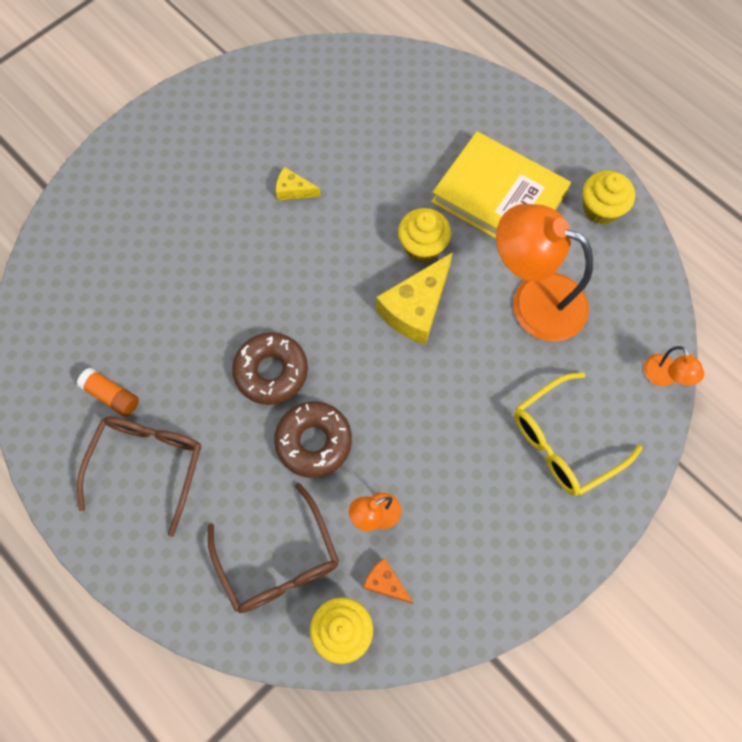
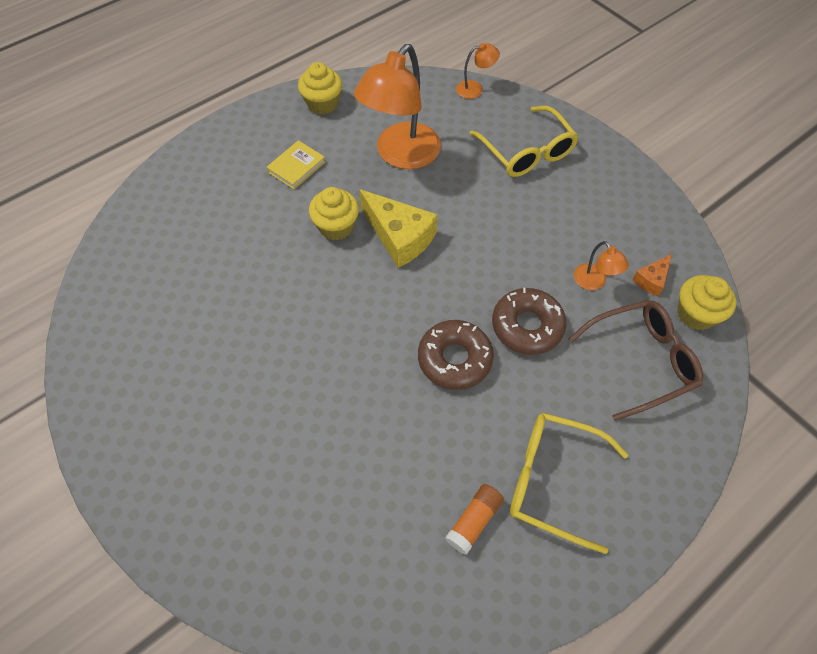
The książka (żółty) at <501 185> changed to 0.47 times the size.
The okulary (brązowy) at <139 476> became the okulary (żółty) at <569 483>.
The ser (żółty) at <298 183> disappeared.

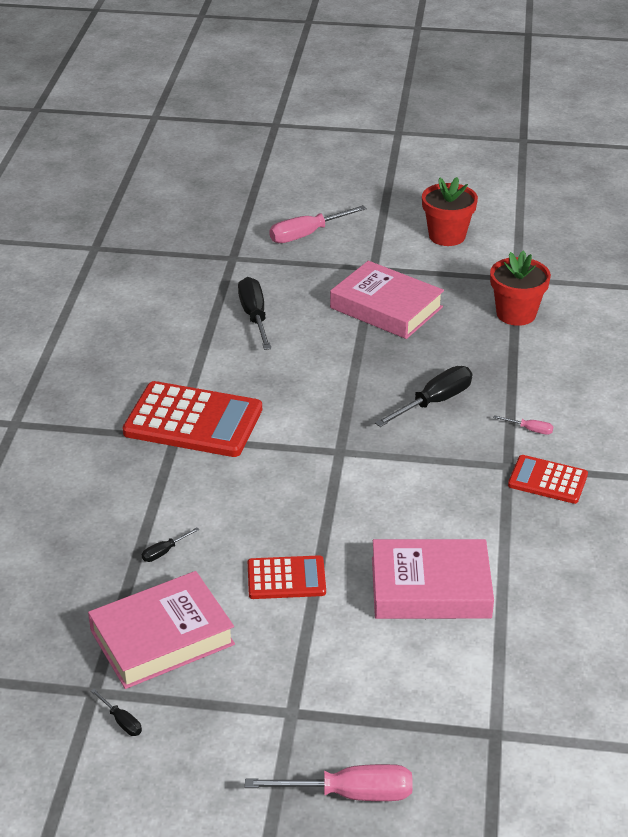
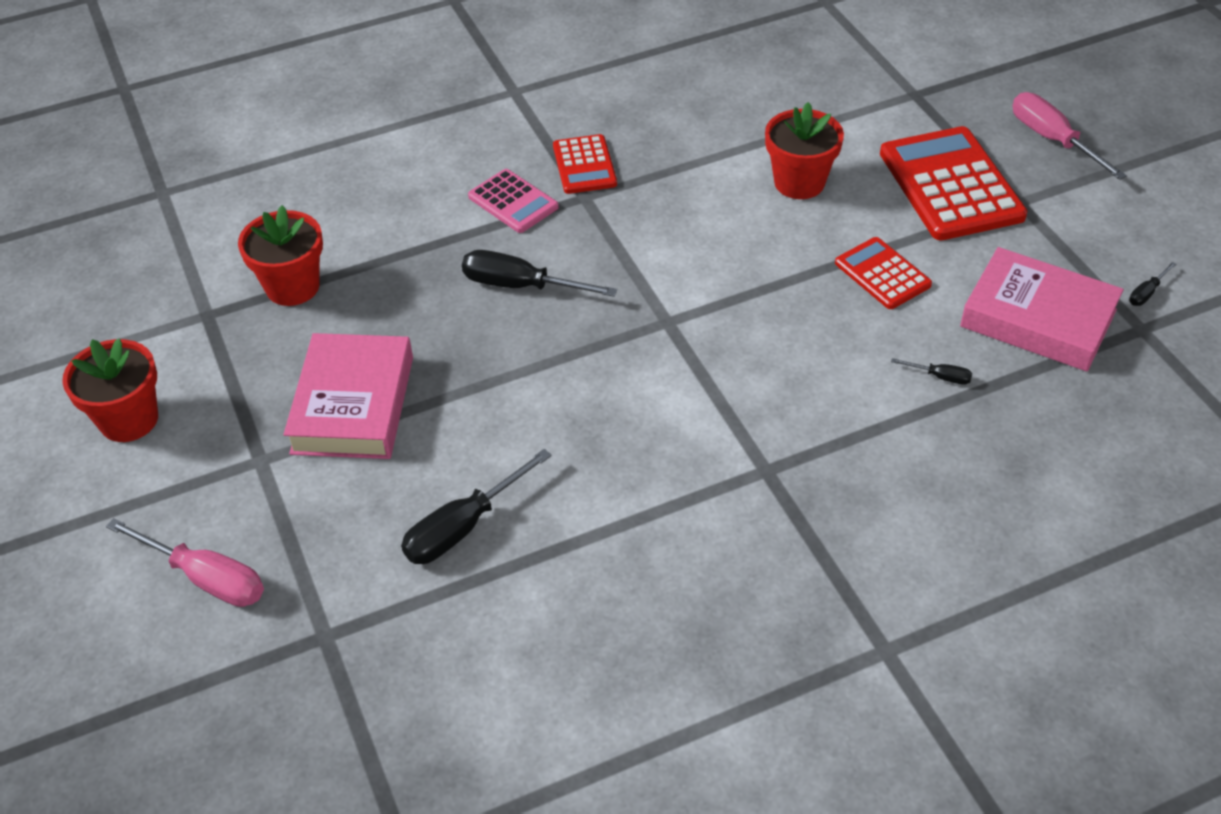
The śrubokręt (różowy) at <523 425> was replaced by the kalkulator (różowy) at <513 201>.
The książka (różowy) at <433 579> was replaced by the doniczka (czerwony) at <804 150>.
The kalkulator (czerwony) moved from <192 419> to <953 183>.
The śrubokręt (czarny) at <116 712> turned 150 degrees counterclockwise.

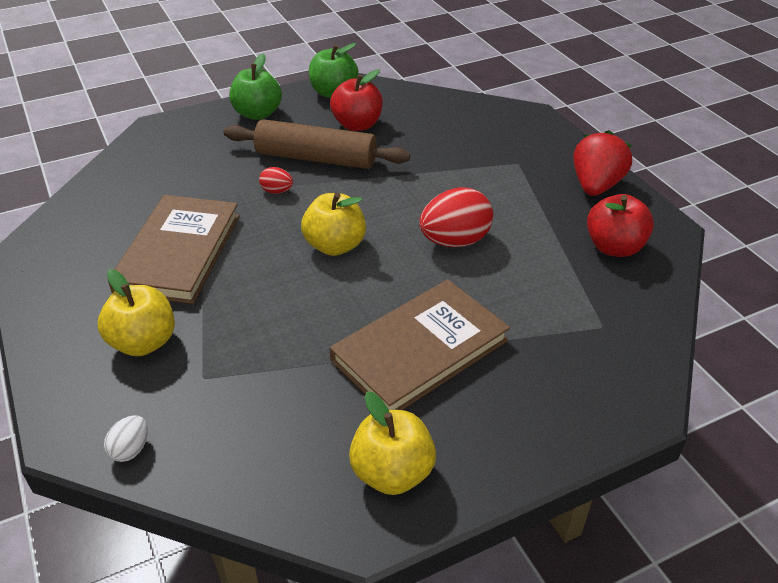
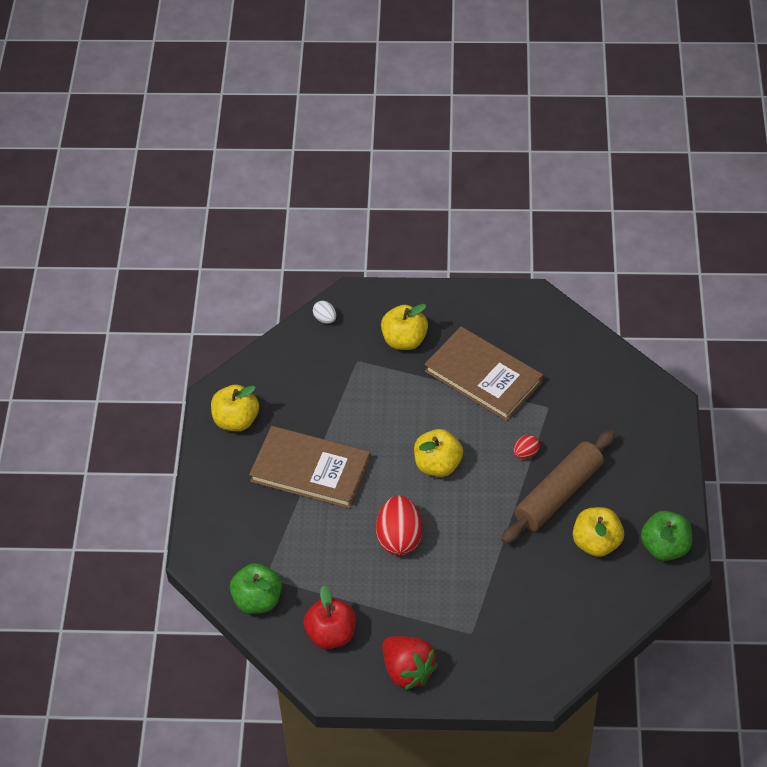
The jabłko (zielony) moved from <255 87> to <256 588>.
The książka (brązowy) at <420 344> turned 60 degrees counterclockwise.
The jabłko (czerwony) at <356 100> became the jabłko (żółty) at <598 532>.

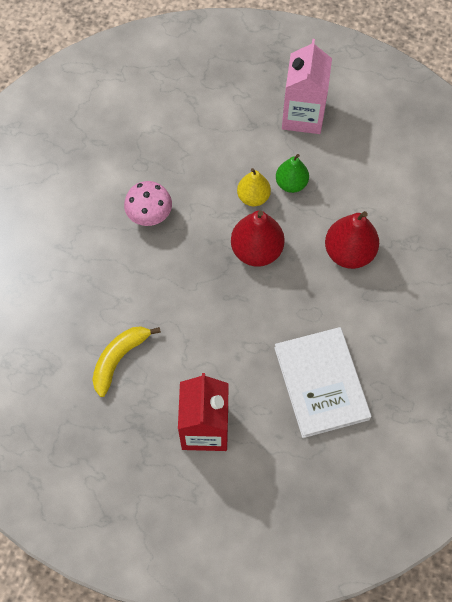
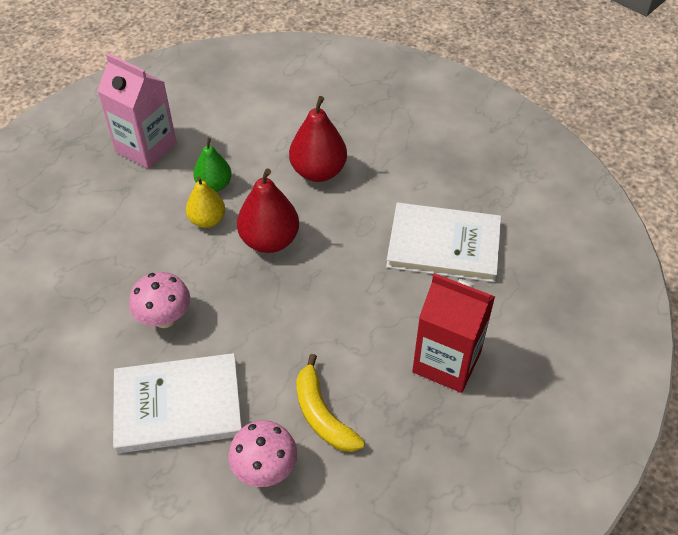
The książka (biały) at <177 403> appeared.
The grzyb (różowy) at <263 453> appeared.

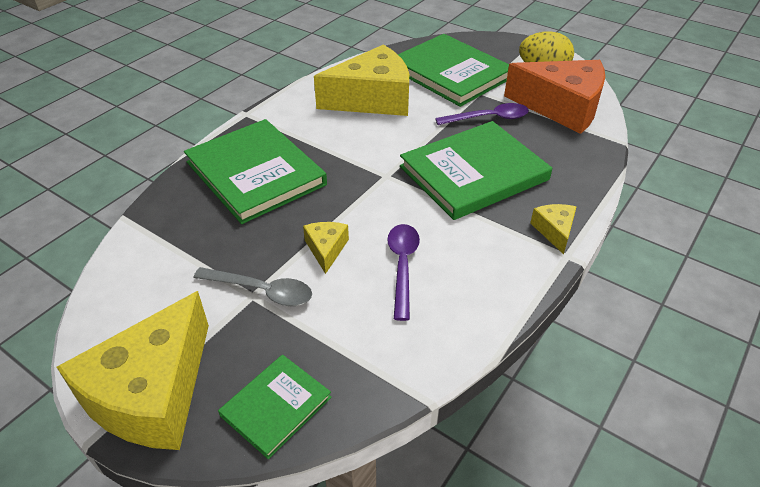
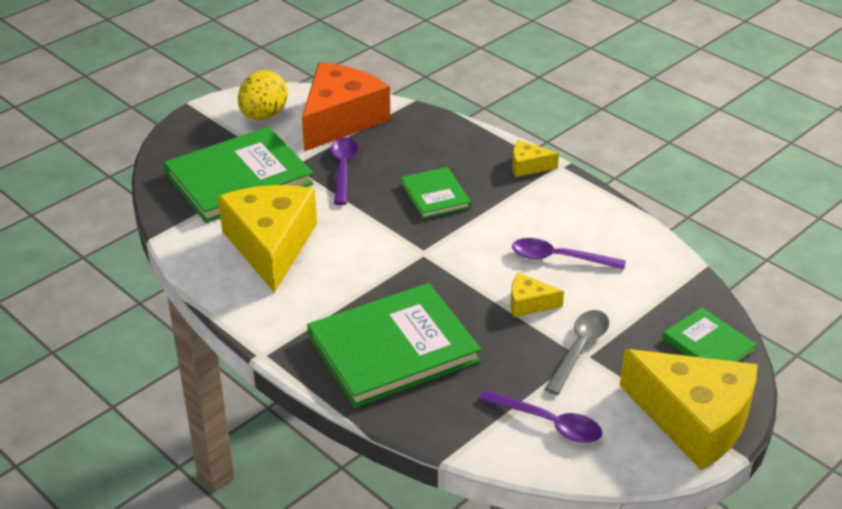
The książka (zielony) at <476 170> changed to 0.52 times the size.
The łyżka (fioletowy) at <540 416> appeared.

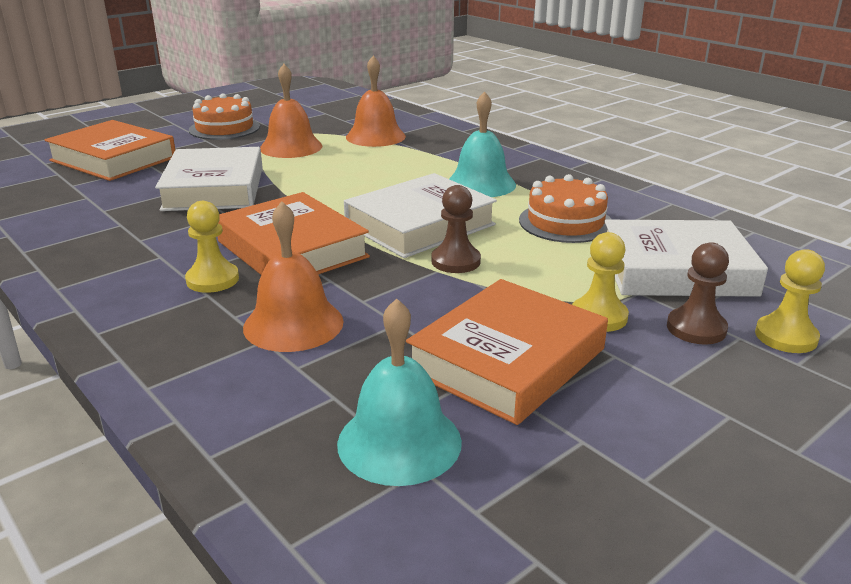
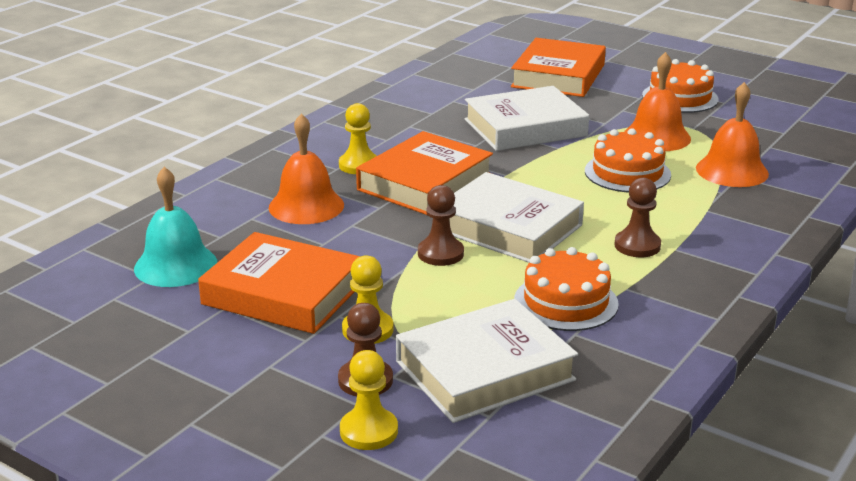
The książka (biały) at <686 258> turned 75 degrees clockwise.
The tort (pomarańczowy) at <628 160> appeared.
The dzwonek (turkusowy) at <482 144> was replaced by the pionek (brązowy) at <637 217>.

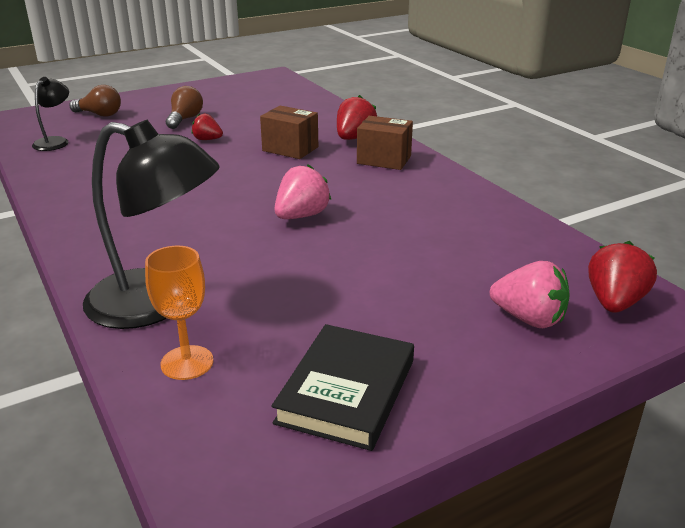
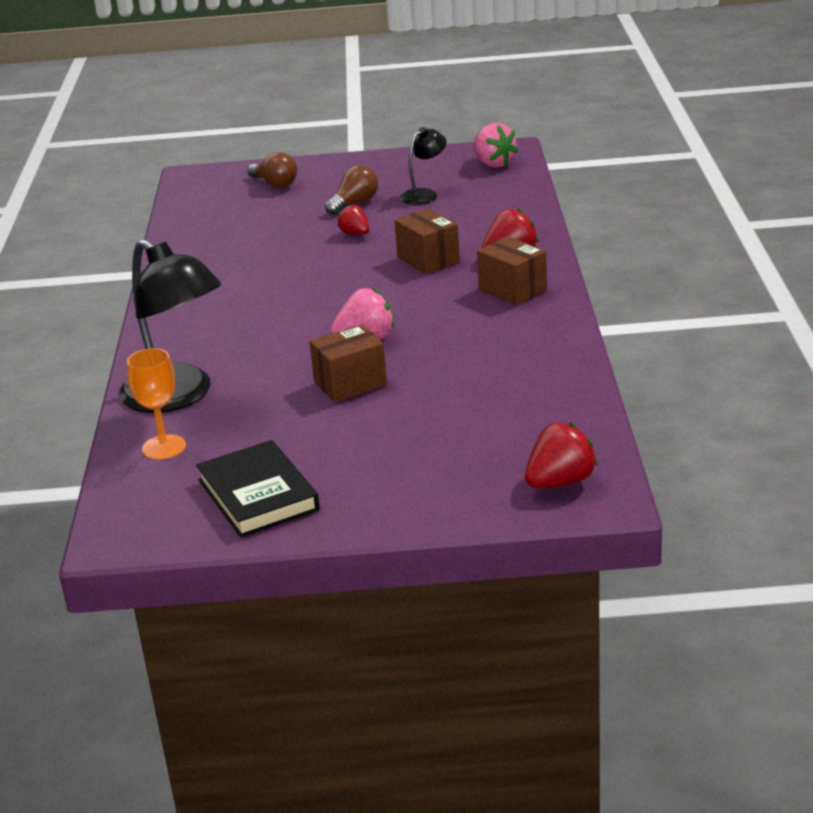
The książka (czarny) at <342 387> turned 75 degrees counterclockwise.
The pudełko (brązowy) at <348 363> appeared.
The lampka (czarny) moved from <50 114> to <423 166>.
The truskawka (różowy) moved from <530 294> to <495 145>.

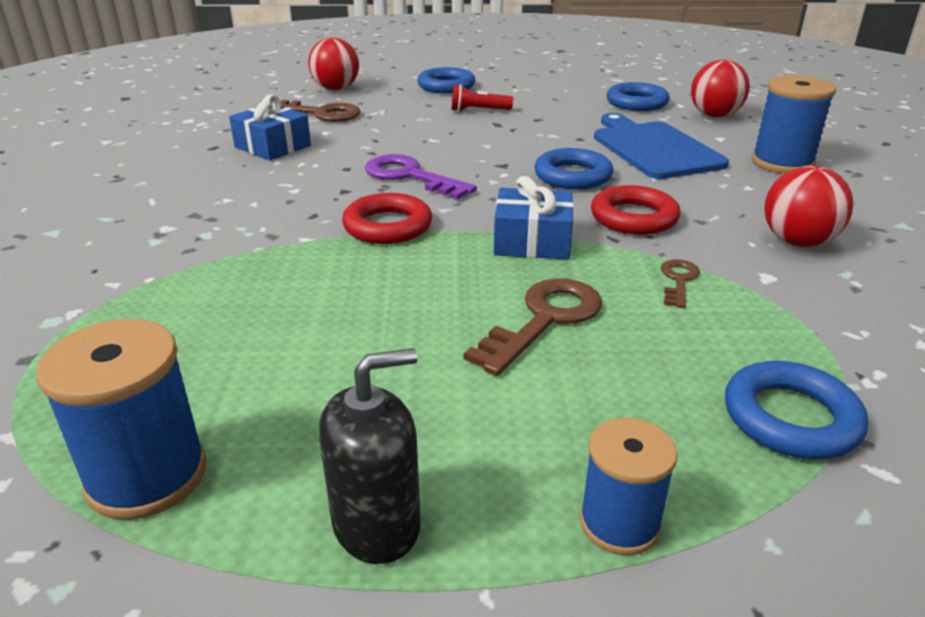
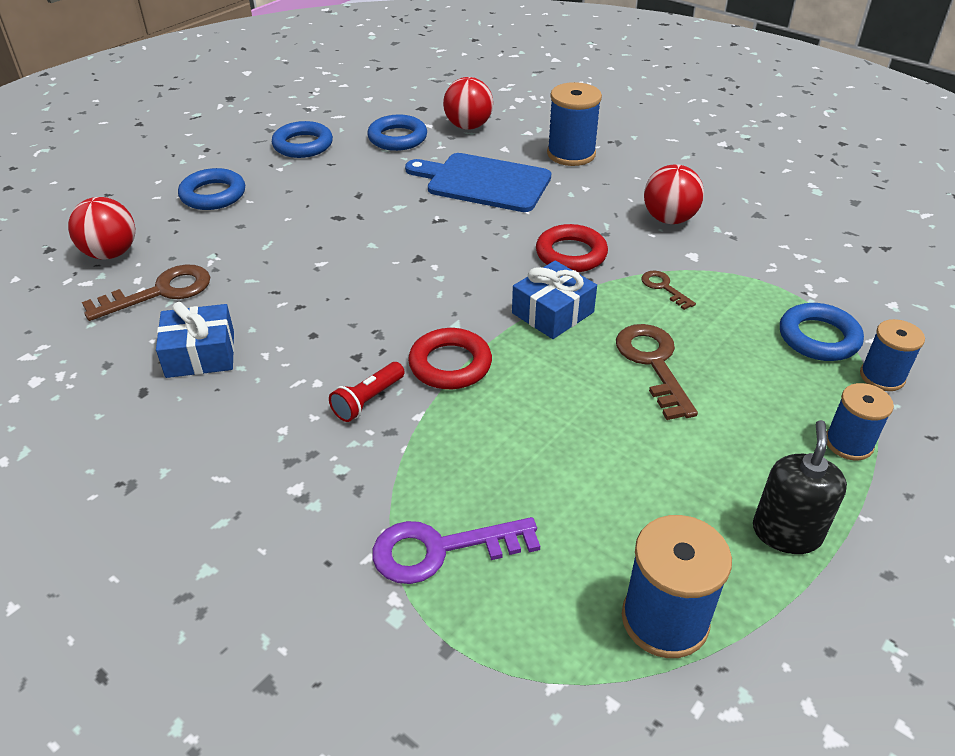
The pierścień (niebieski) moved from <573 168> to <302 139>.
The latarka (czerwony) moved from <482 98> to <367 392>.
The klucz (fioletowy) moved from <421 177> to <456 550>.
The szpulka (niebieski) at <892 355> appeared.

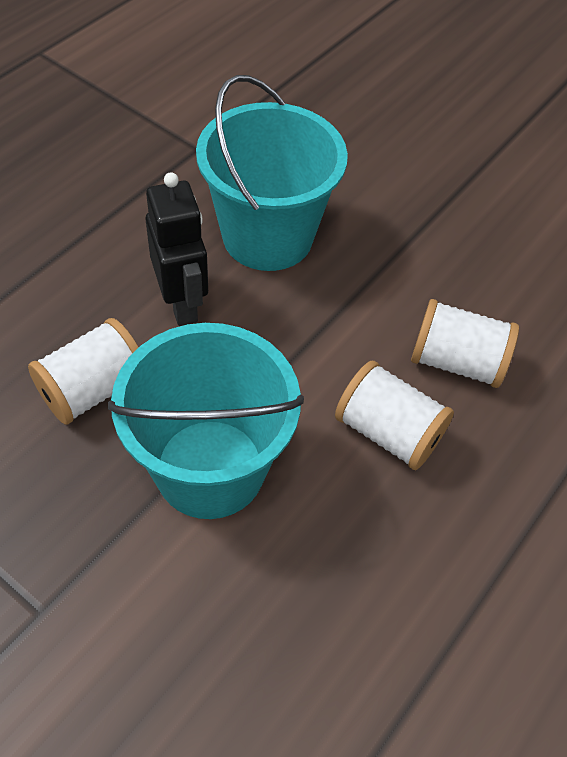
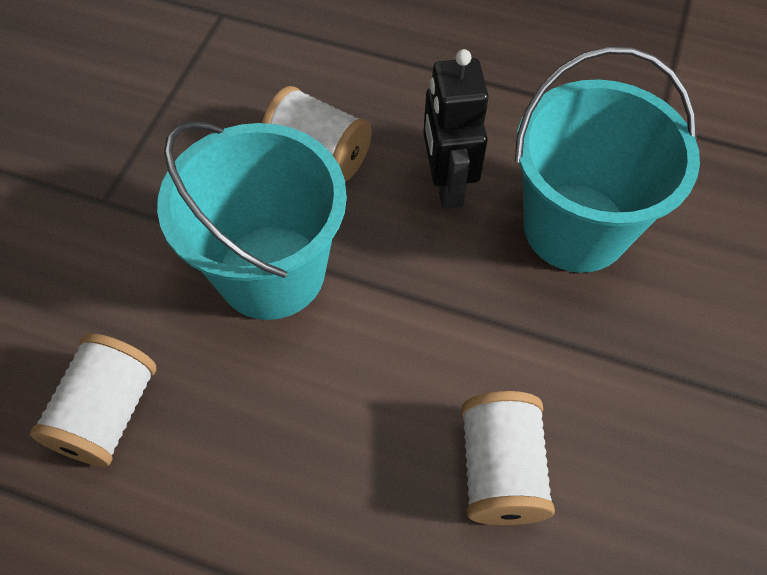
The szpulka (biały) moved from <394 415> to <93 400>.
The robot (czarny) at <176 249> turned 120 degrees clockwise.

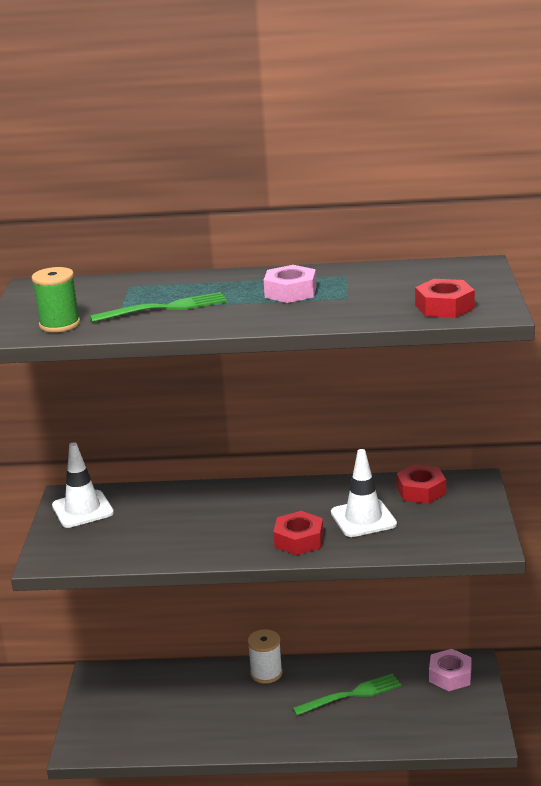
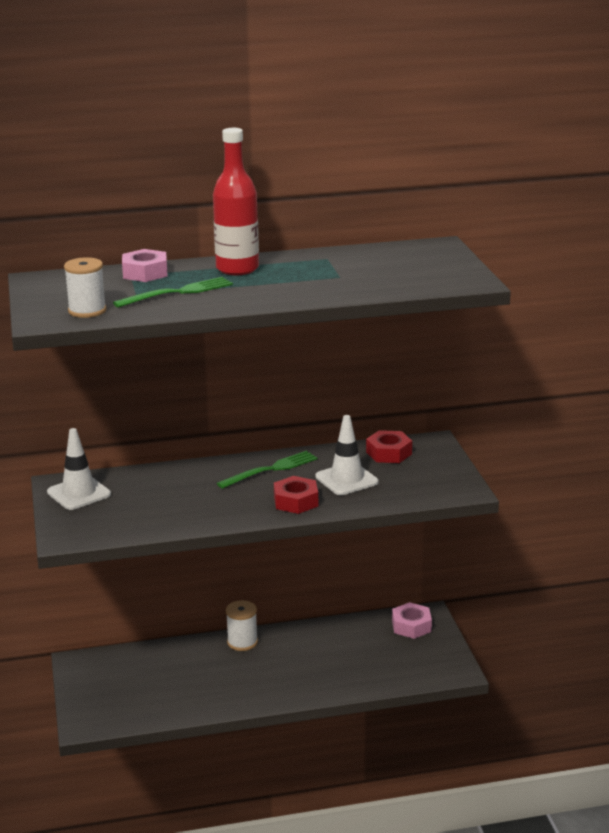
The szpulka (zielony) at <56 299> became the szpulka (biały) at <85 287>.
The nakrętka (różowy) moved from <290 284> to <145 265>.
The butelka (czerwony) at <236 201> appeared.
The widelec (zielony) moved from <347 694> to <267 470>.
The nakrętka (czerwony) at <445 298> disappeared.

